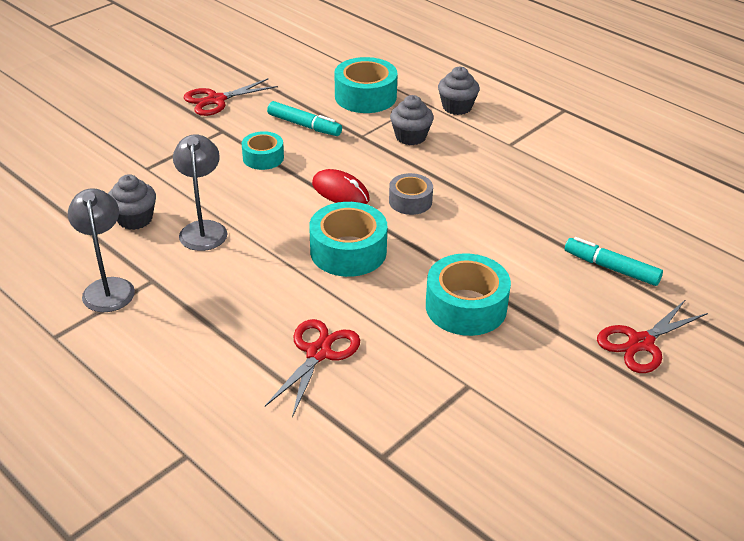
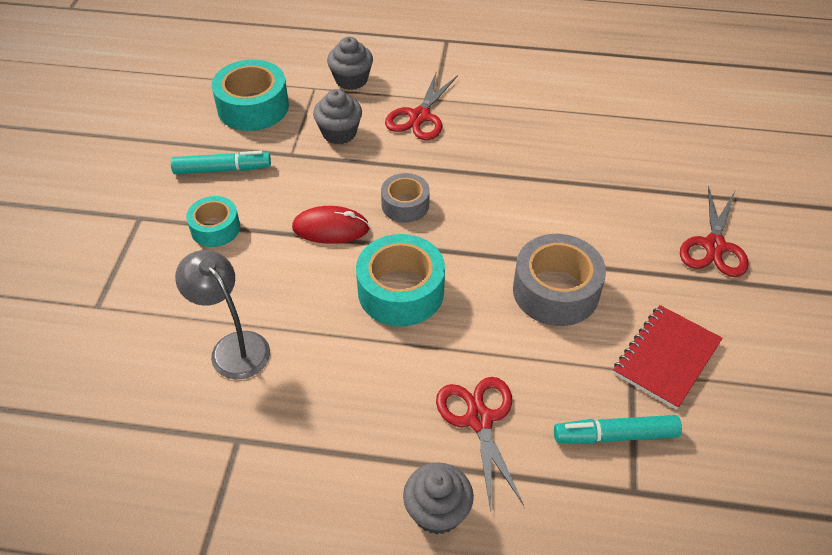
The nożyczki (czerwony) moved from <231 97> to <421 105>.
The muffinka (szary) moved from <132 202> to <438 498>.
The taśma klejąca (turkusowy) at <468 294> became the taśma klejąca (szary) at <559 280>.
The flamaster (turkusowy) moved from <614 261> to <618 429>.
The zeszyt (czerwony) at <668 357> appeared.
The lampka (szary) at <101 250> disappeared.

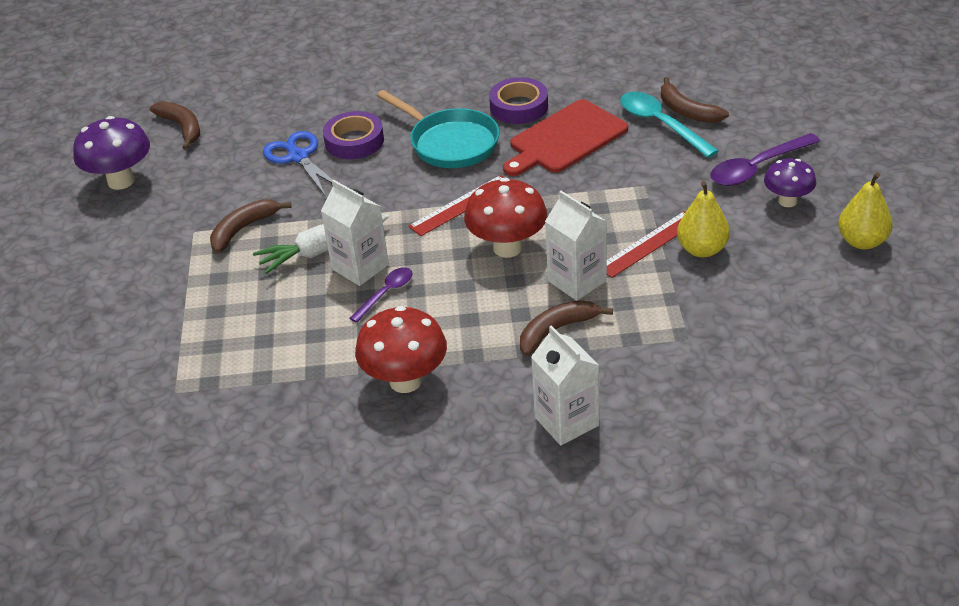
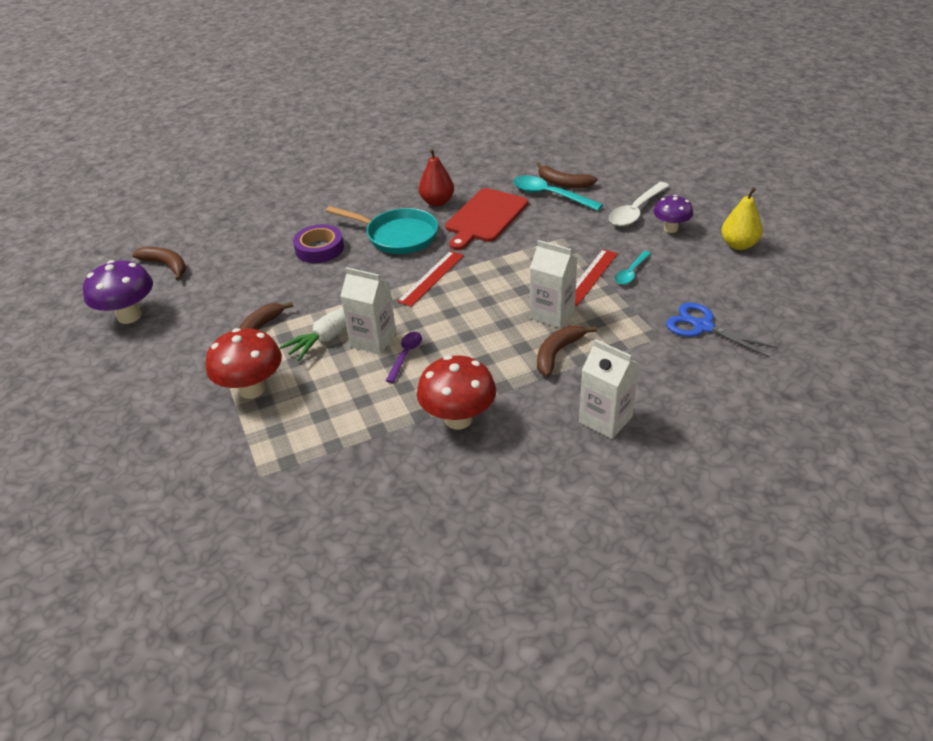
The grzyb (czerwony) moved from <505 218> to <244 363>.
The taśma klejąca (fioletowy) at <518 100> was replaced by the gruszka (czerwony) at <436 177>.
The łyżka (fioletowy) at <765 159> became the łyżka (biały) at <639 204>.
The gruszka (żółty) at <703 219> was replaced by the łyżka (turkusowy) at <633 268>.
The nożyczki (niebieski) moved from <297 164> to <721 330>.

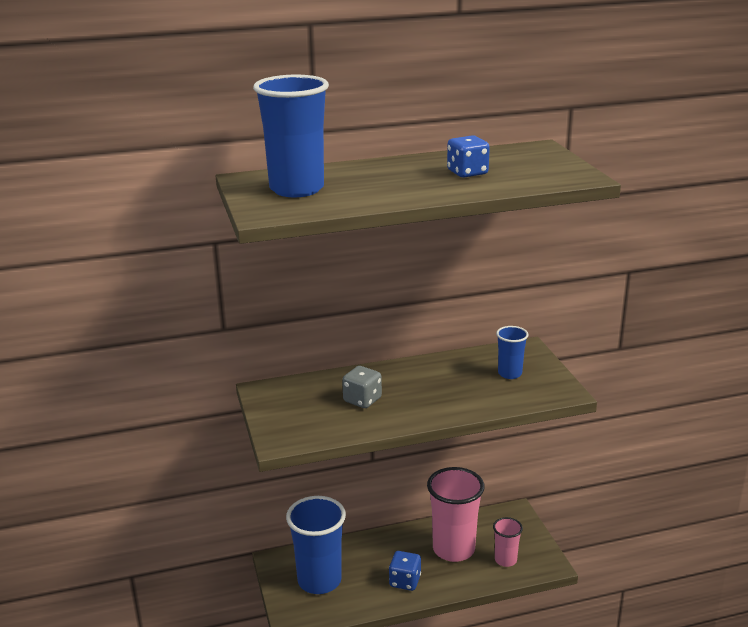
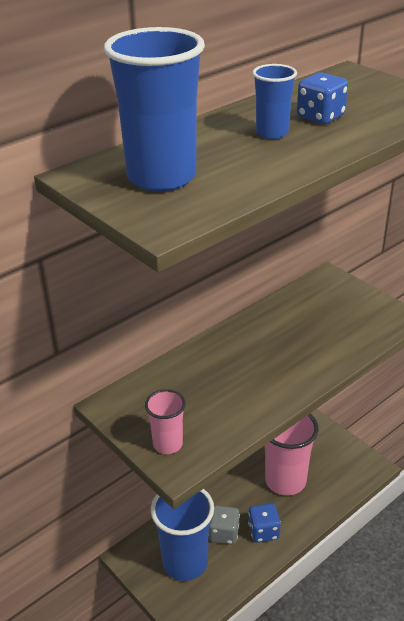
The szklanka (różowy) moved from <508 542> to <165 421>.
The kostka do gry (szary) moved from <362 387> to <224 524>.
The szklanka (niebieski) moved from <512 352> to <274 101>.

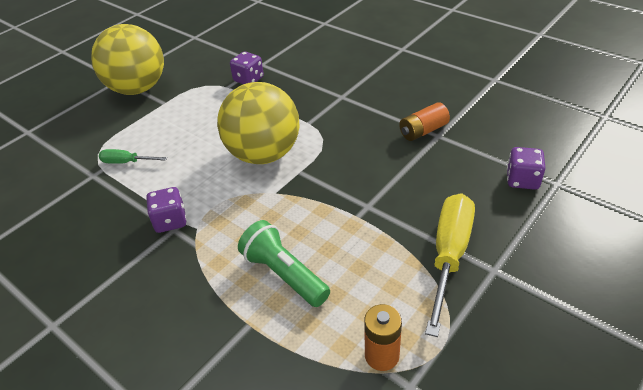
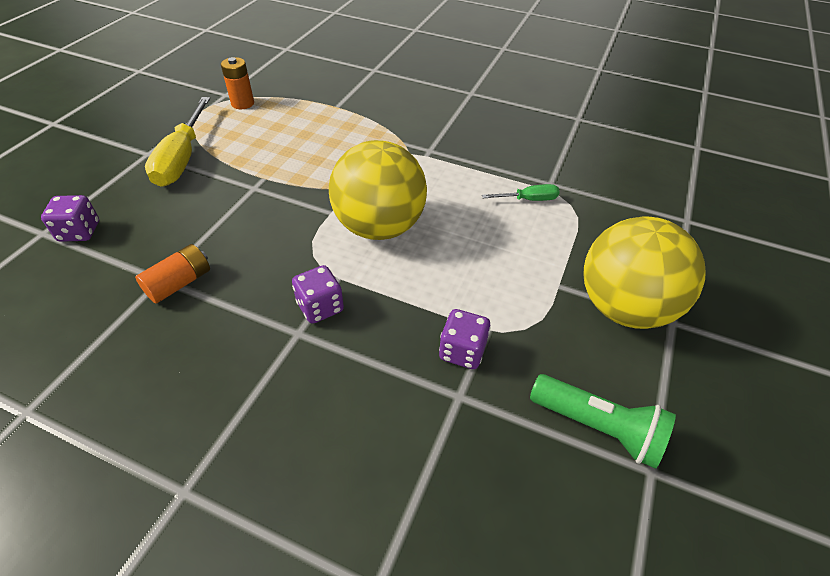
The kostka do gry (fioletowy) moved from <166 210> to <318 294>.
The latarka (zielony) moved from <284 263> to <603 421>.

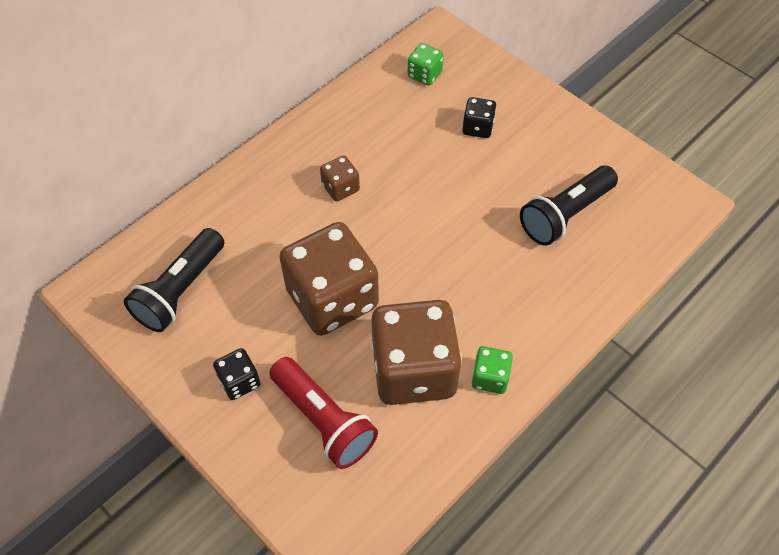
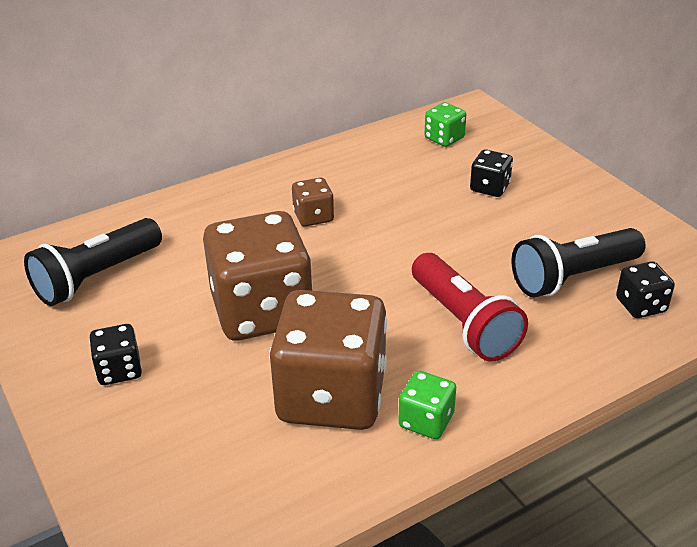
The latarka (czerwony) moved from <324 413> to <470 307>.
The kostka do gry (czarny) at <645 289> appeared.

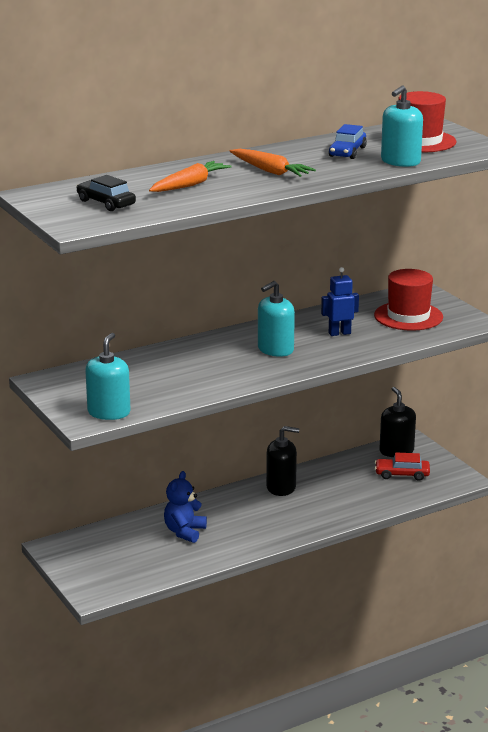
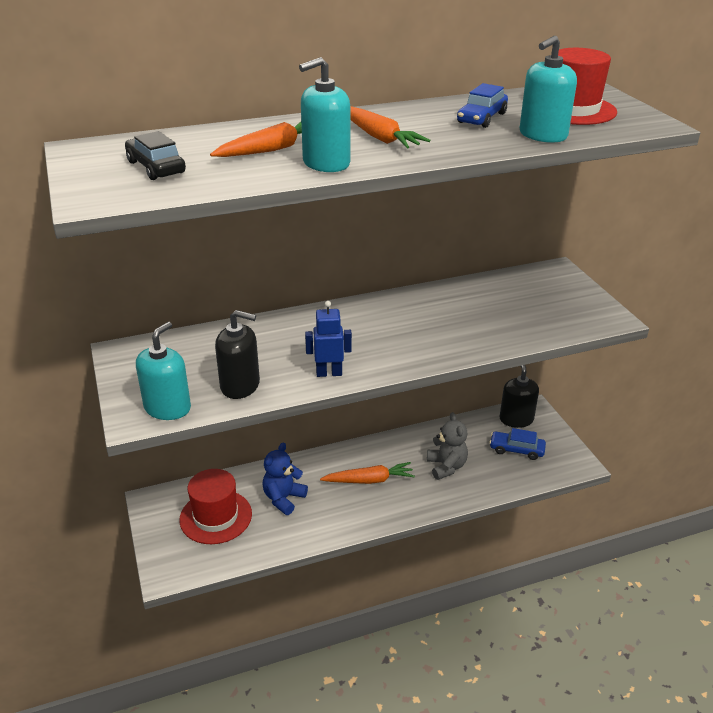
The kapelusz (czerwony) moved from <408 300> to <215 506>.
The dozownik mydła (czarny) moved from <282 461> to <237 354>.
The dozownik mydła (turkusowy) moved from <276 319> to <324 114>.
The robot (niebieski) moved from <340 301> to <328 339>.
The marchewka (pomarańczowy) at <367 473> appeared.
The miś (szary) at <447 446> appeared.
The samochód (czerwony) at <402 466> became the samochód (niebieski) at <517 444>.

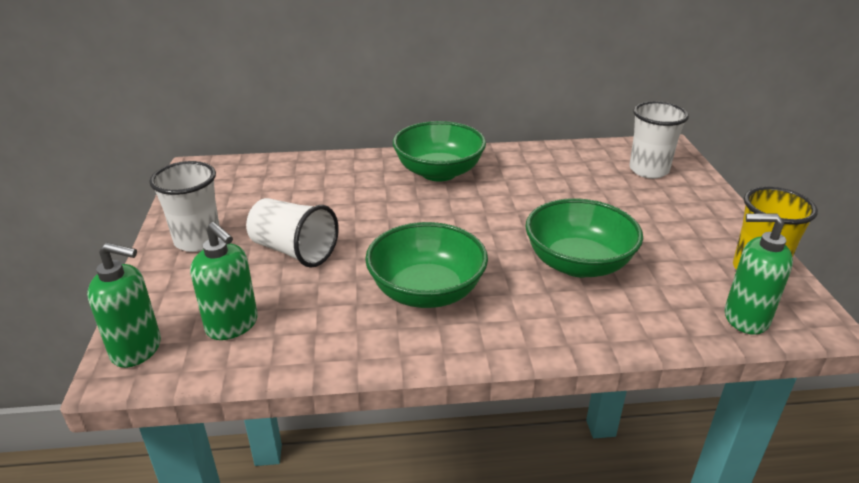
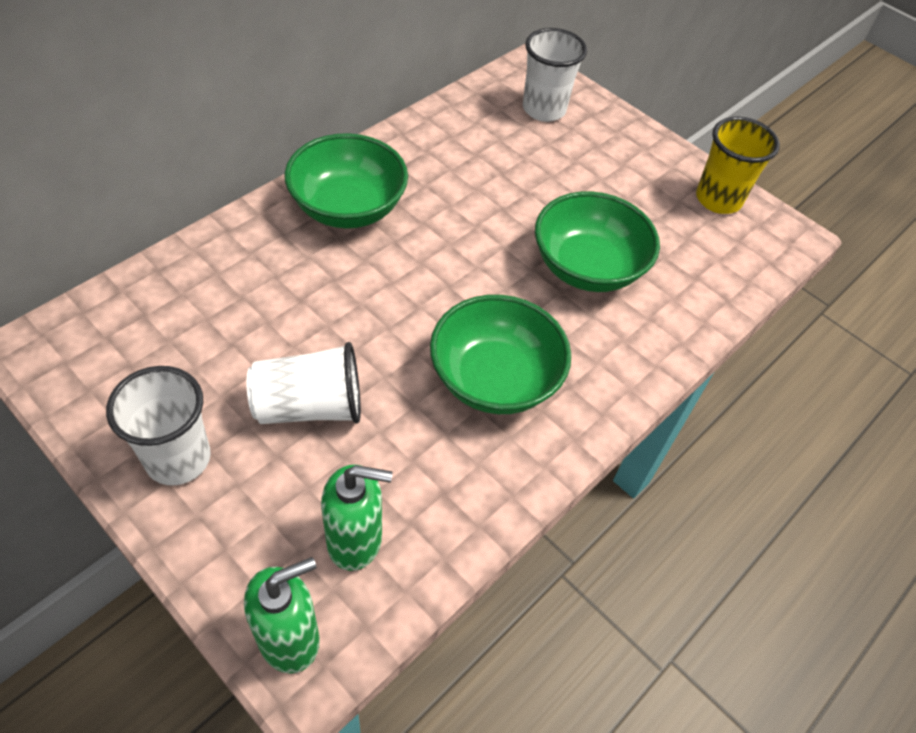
The dozownik mydła (zielony) at <759 274> disappeared.

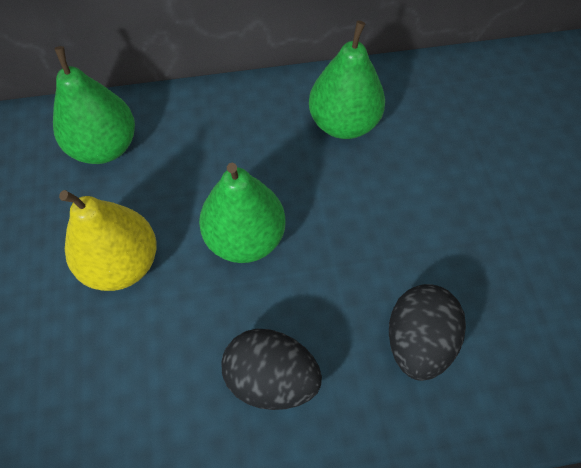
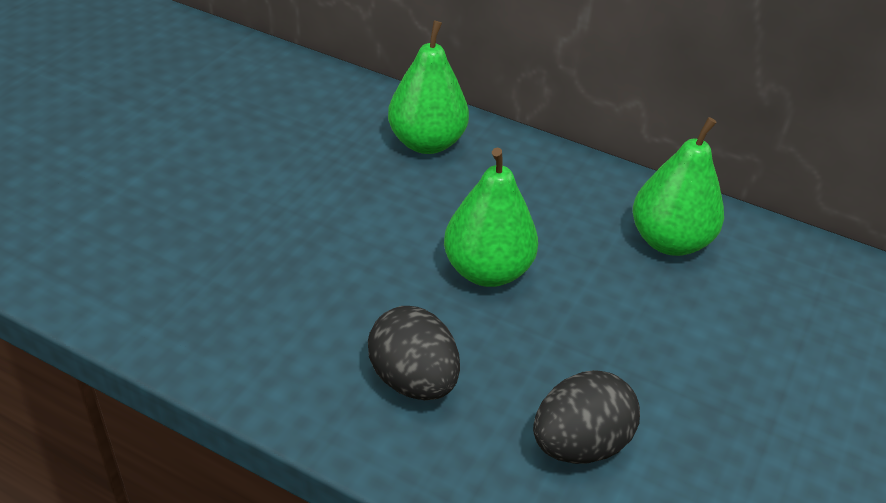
The gruszka (żółty) at <108 240> disappeared.

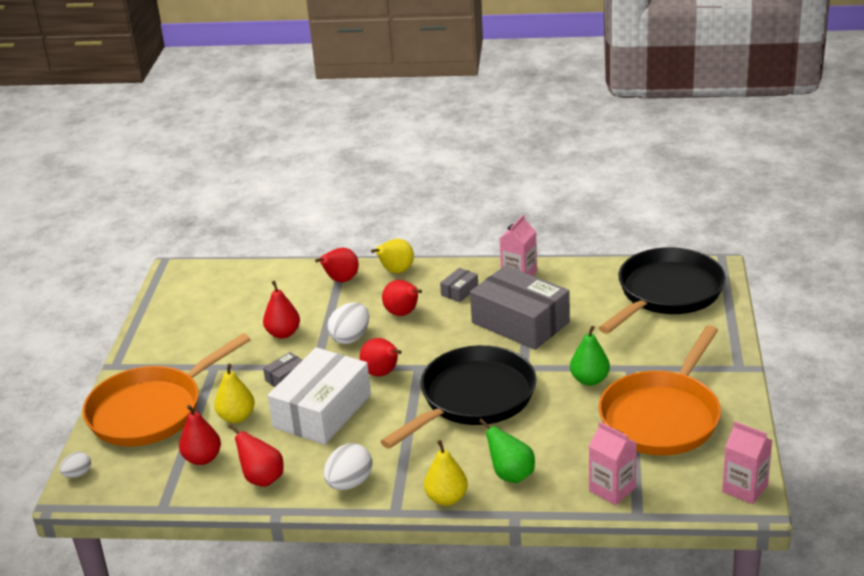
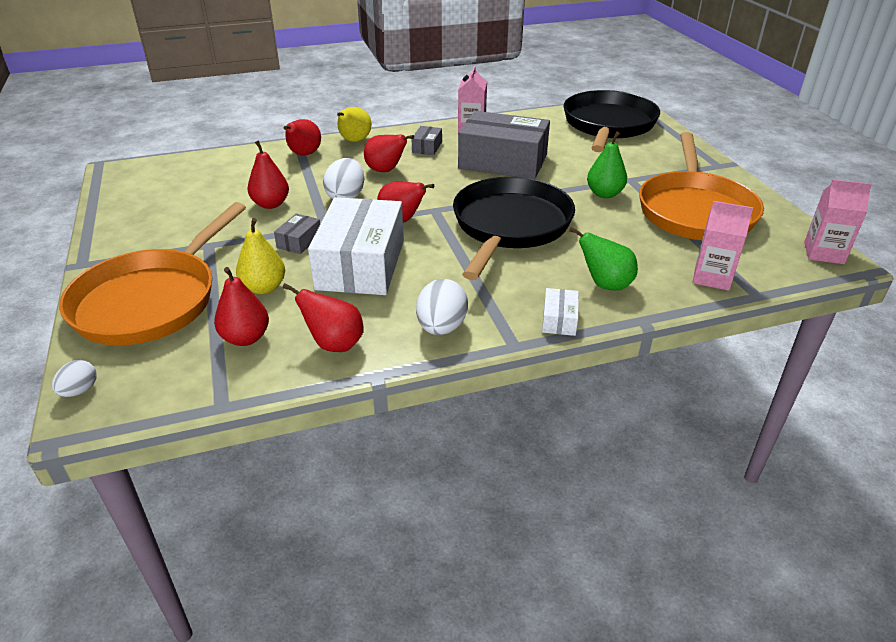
The gruszka (żółty) at <446 473> was replaced by the pudełko (biały) at <560 312>.

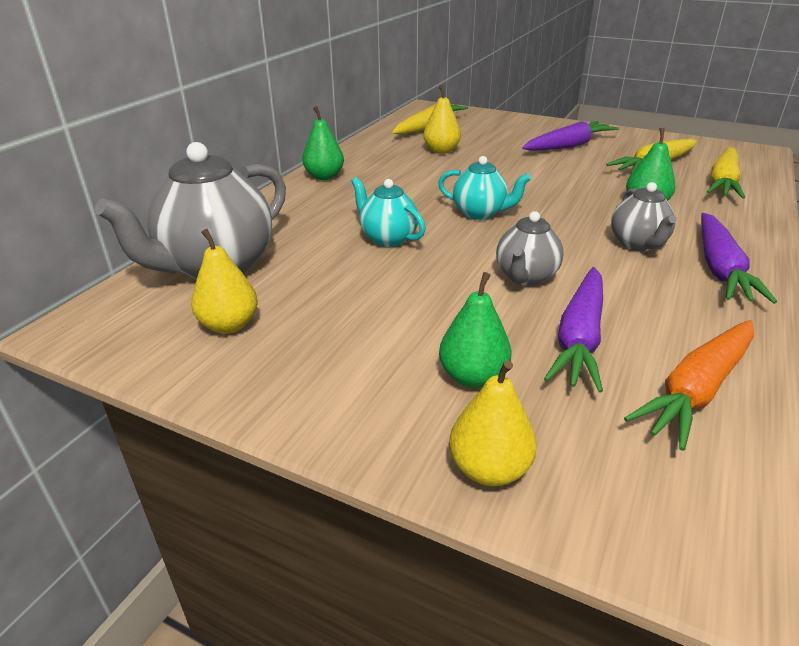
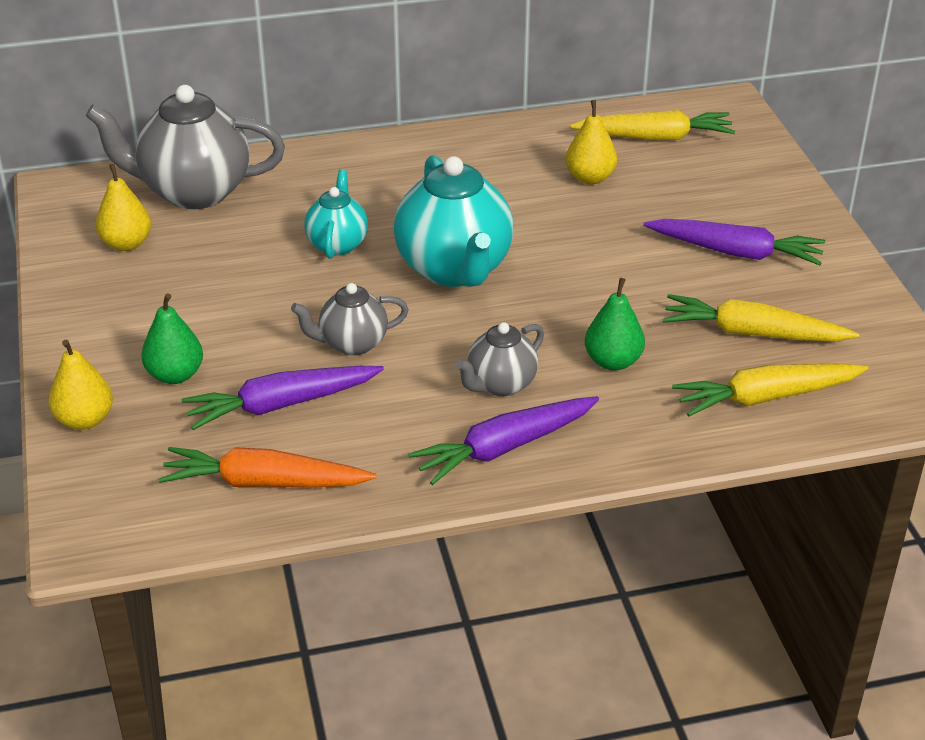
The imbryk (turkusowy) at <484 188> changed to 1.83 times the size.
The gruszka (zielony) at <323 143> disappeared.

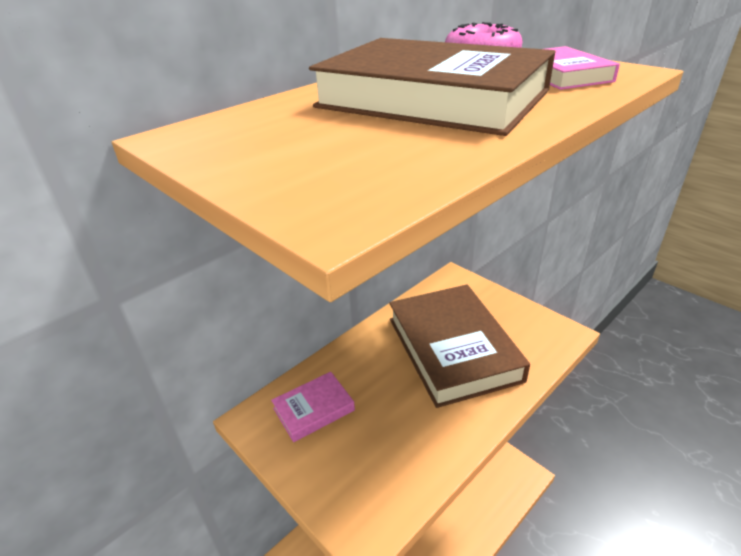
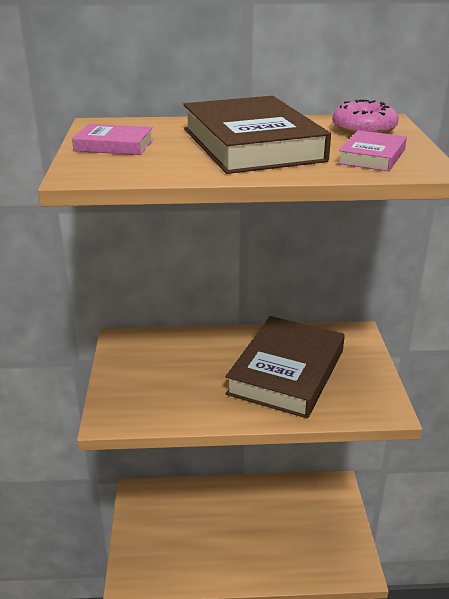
The książka (różowy) moved from <313 407> to <112 139>.

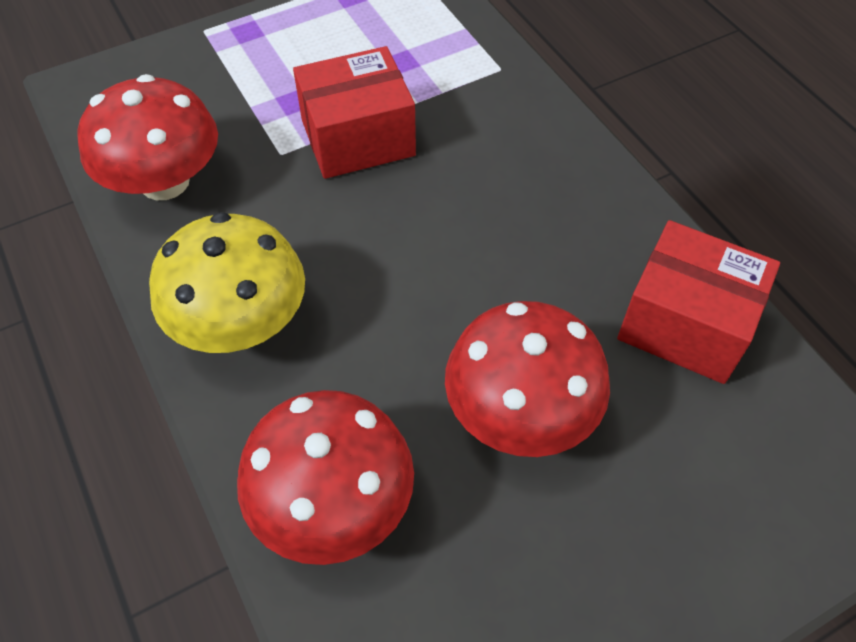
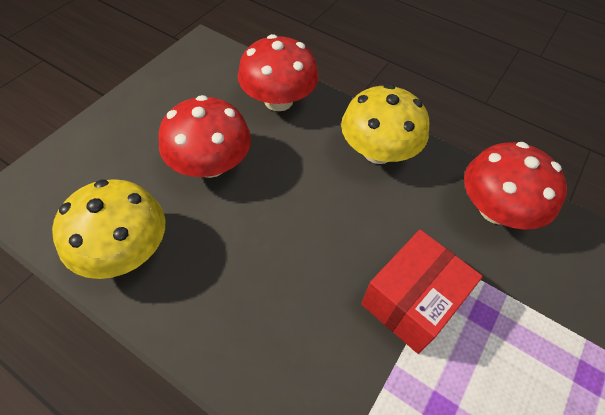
The pudełko (czerwony) at <698 302> was replaced by the grzyb (żółty) at <109 229>.

